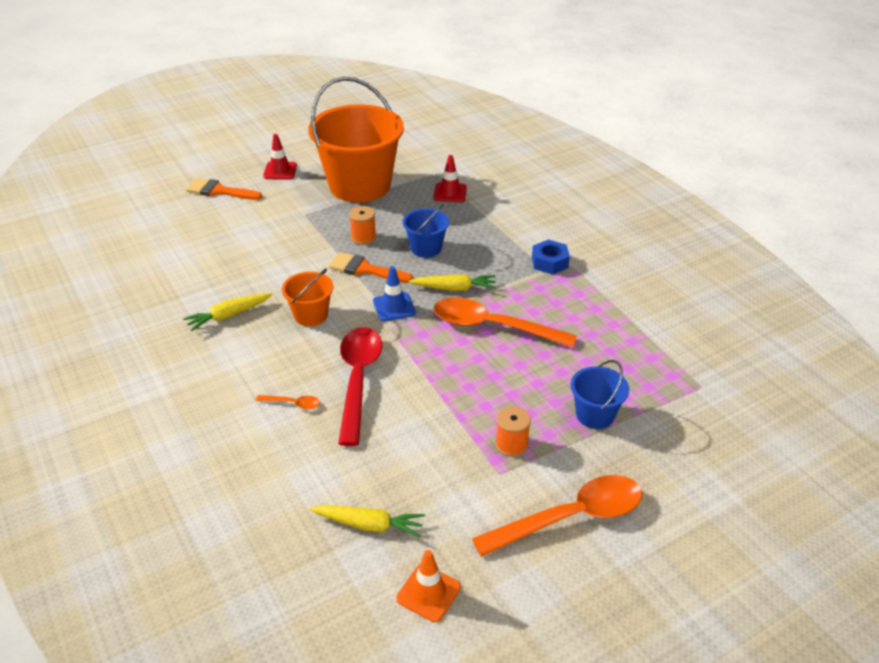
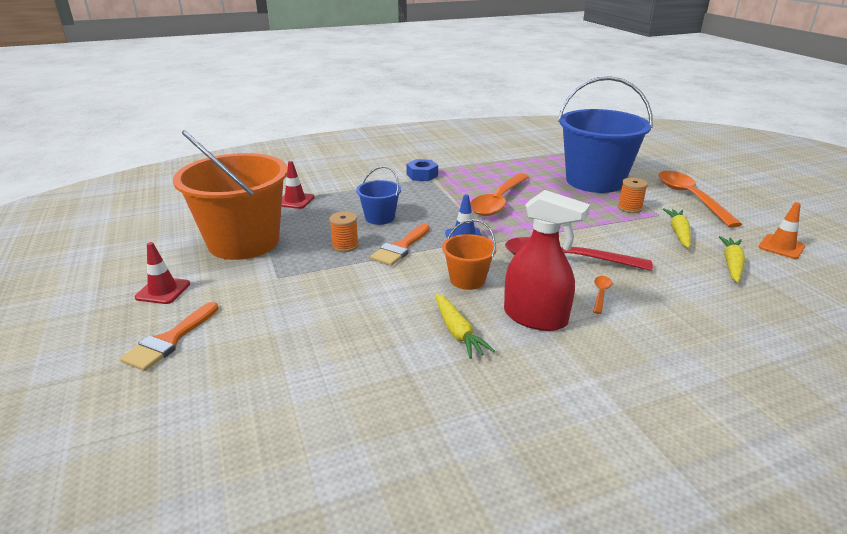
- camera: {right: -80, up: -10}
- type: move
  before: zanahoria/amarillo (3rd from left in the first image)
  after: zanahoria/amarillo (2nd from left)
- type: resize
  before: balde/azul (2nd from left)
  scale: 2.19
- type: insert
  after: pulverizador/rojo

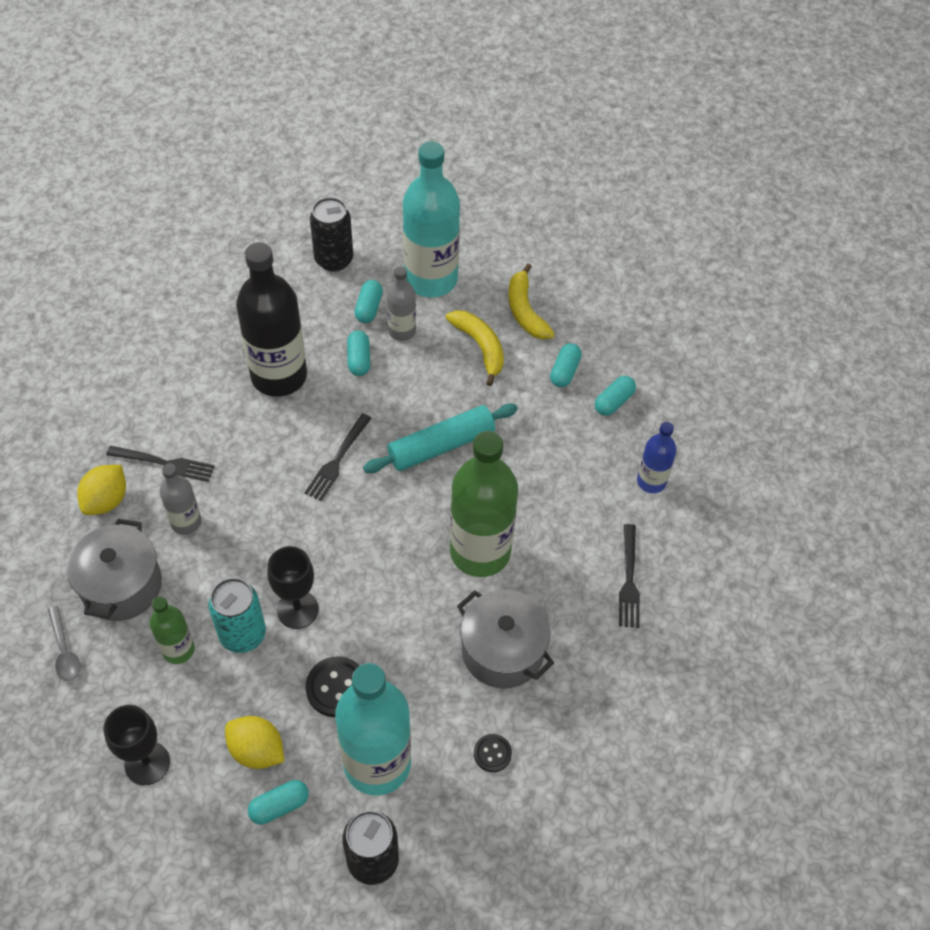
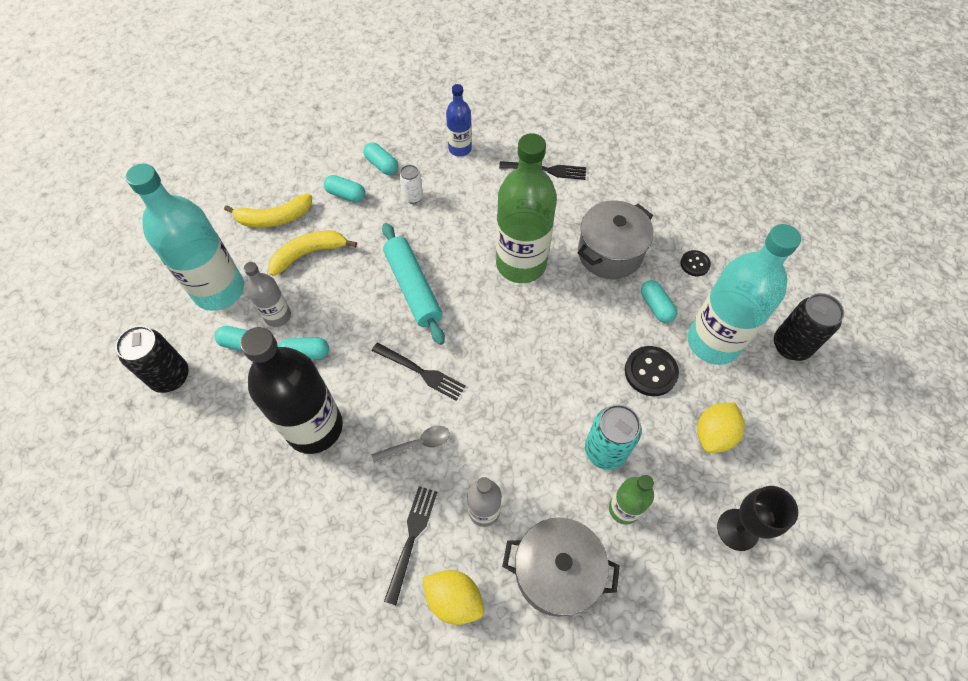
- camera: {right: -85, up: 5}
- type: move
  before: cuchara/gris
- type: move
  before: cápsula/turquesa (1st from left in the first image)
  after: cápsula/turquesa (5th from left)
- type: delete
  before: copa/negro (2nd from left)
- type: insert
  after: lata/blanco

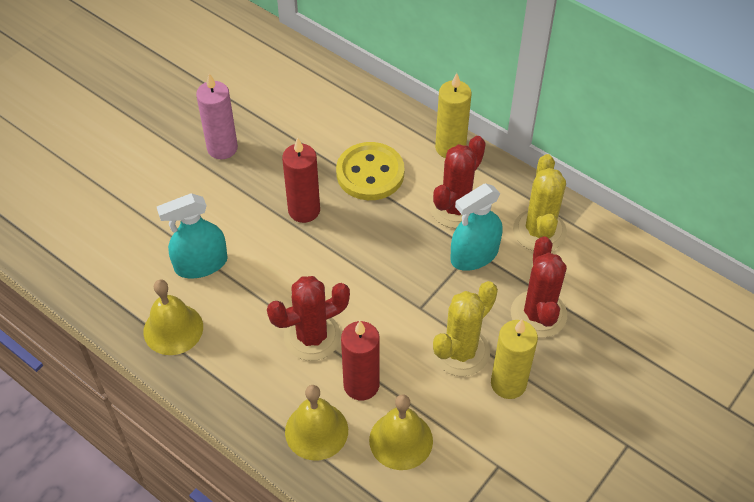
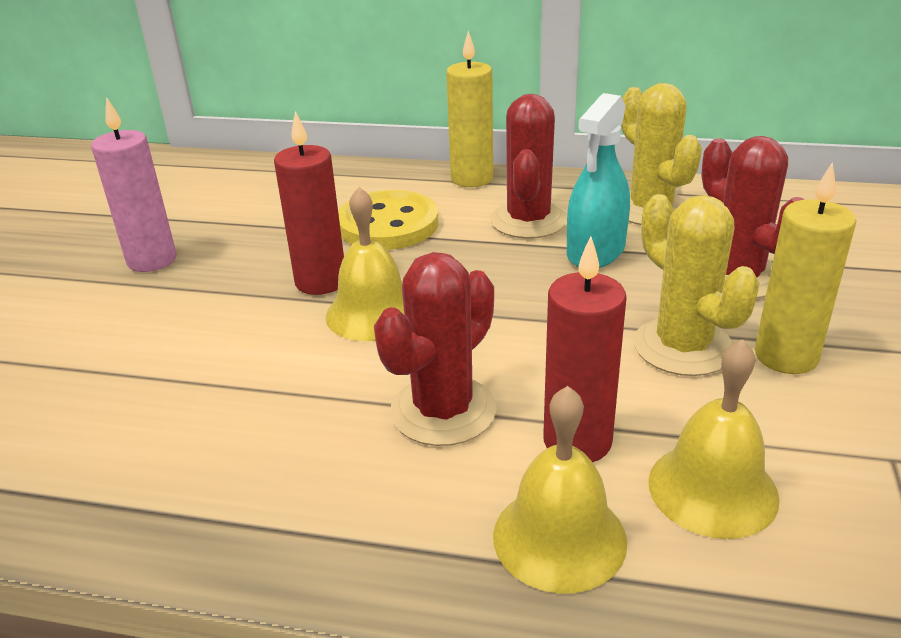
- camera: {right: -25, up: -20}
- type: move
  before: campana/amarillo (1st from left)
- type: delete
  before: pulverizador/turquesa (1st from left)
- type: rotate
  before: cactus/amarillo (1st from left in the first image)
  turn: -45

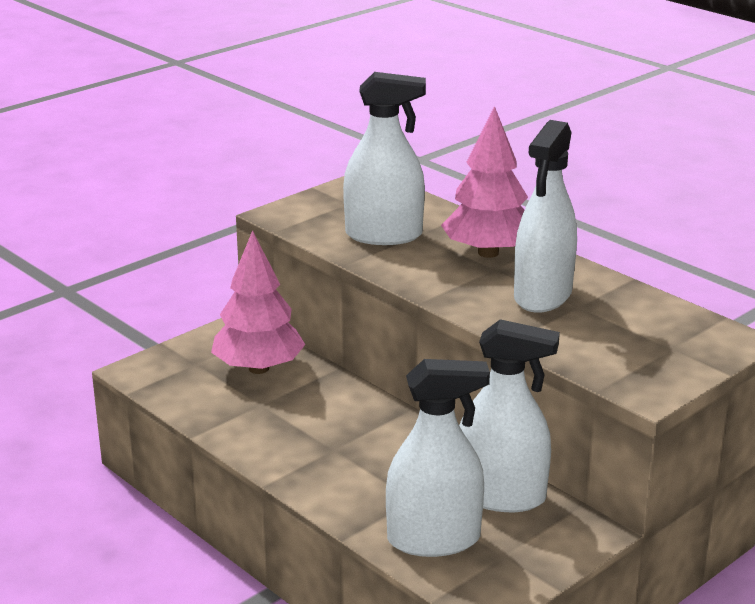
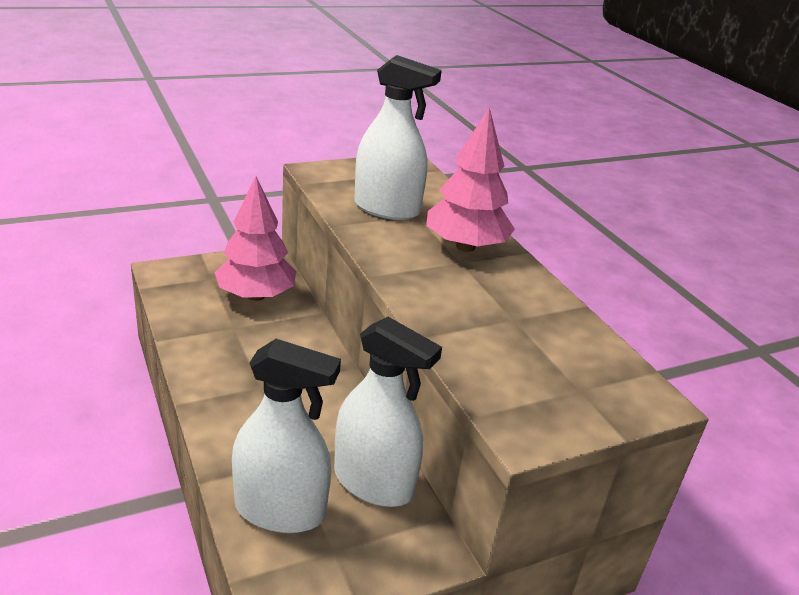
- camera: {right: 15, up: 5}
- type: delete
  before: pulverizador/blanco (4th from left)

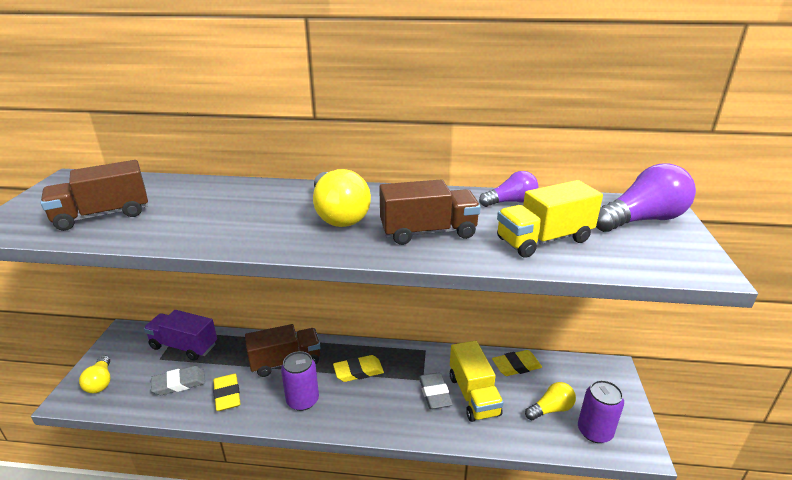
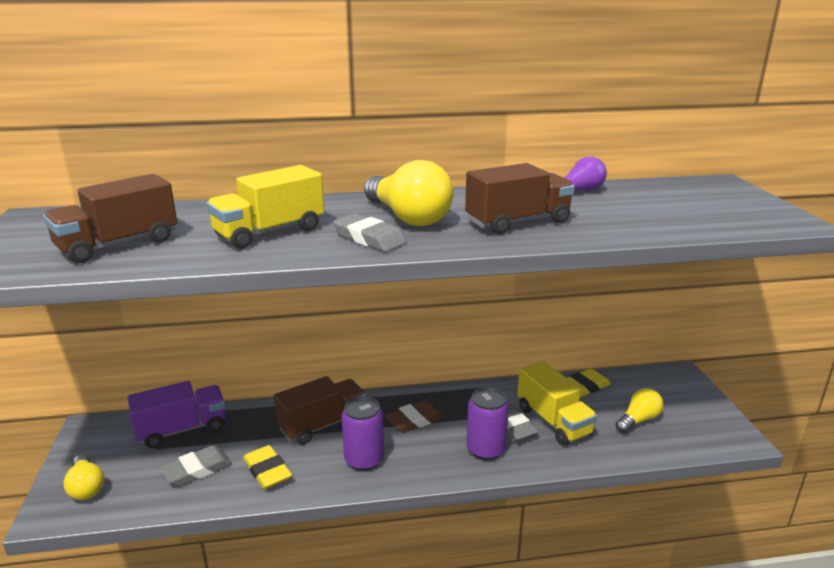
- camera: {right: -15, up: -5}
- type: rotate
  before: camión/morado
  turn: 150
- type: recolor
  before: goma de borrar/amarillo (2nd from left)
  after: goma de borrar/marrón
- type: move
  before: camión/amarillo (2nd from left in the first image)
  after: camión/amarillo (1st from left)
- type: move
  before: lata/morado (2nd from left)
- type: delete
  before: bombilla/morado (2nd from left)
- type: insert
  after: goma de borrar/gris (2nd from left)

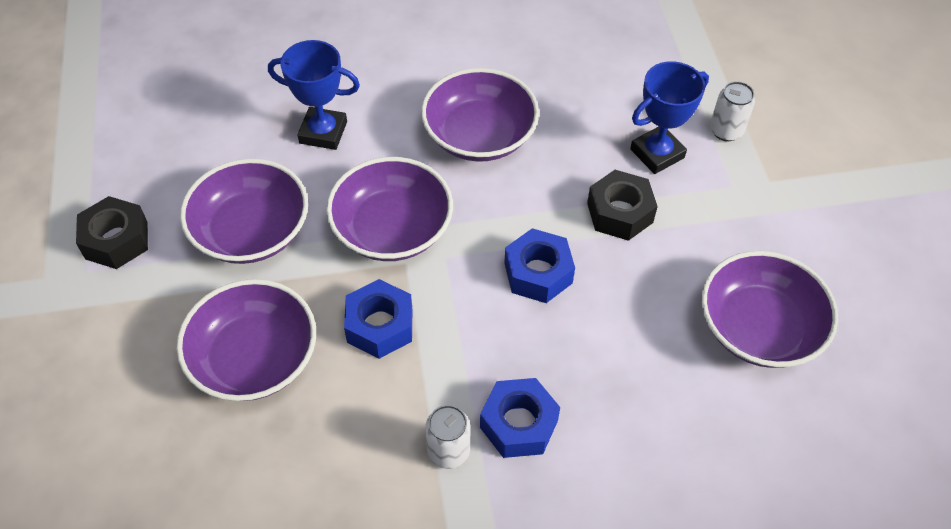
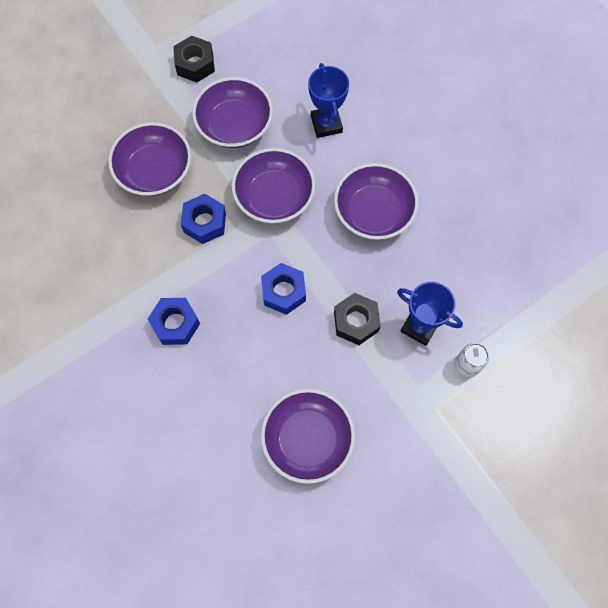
- camera: {right: 65, up: 15}
- type: delete
  before: lata/blanco (1st from left)

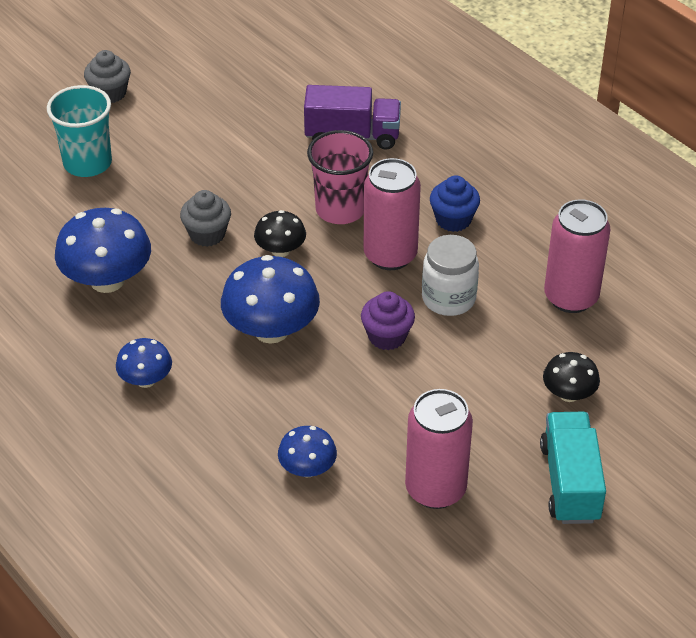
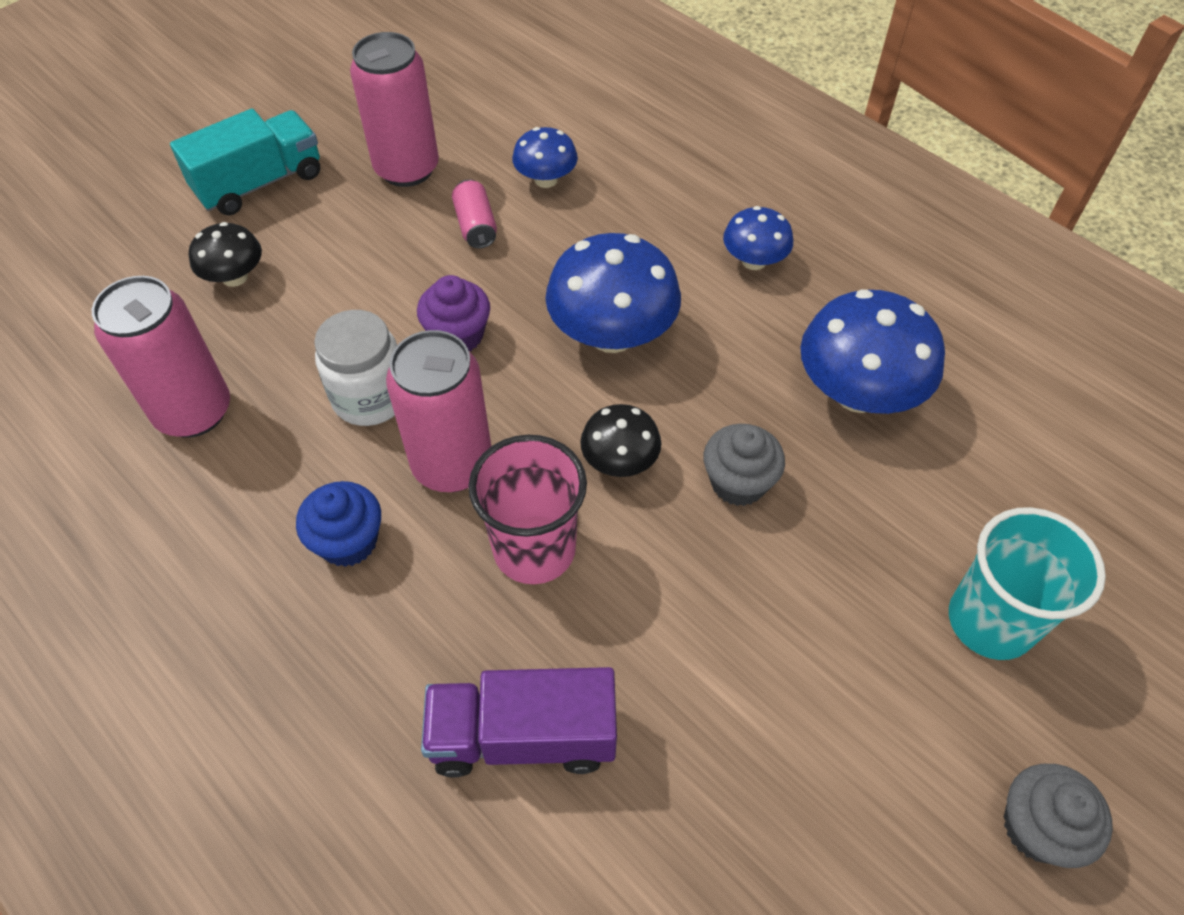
- camera: {right: 175, up: 10}
- type: rotate
  before: camión/turquesa
  turn: -120
- type: insert
  after: lata/rosa (4th from left)

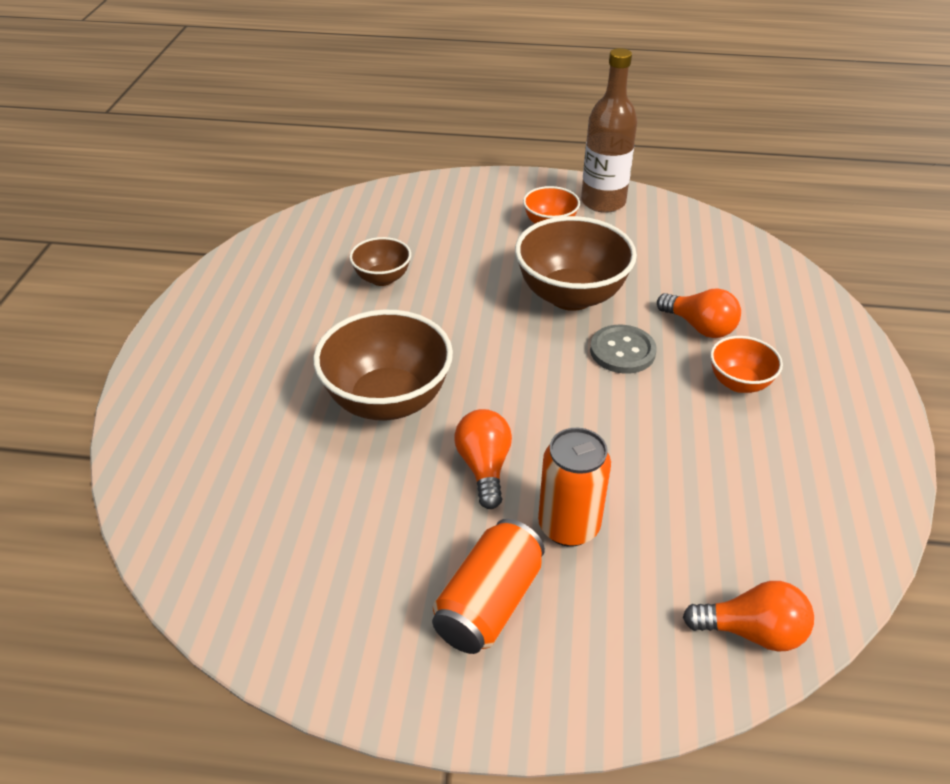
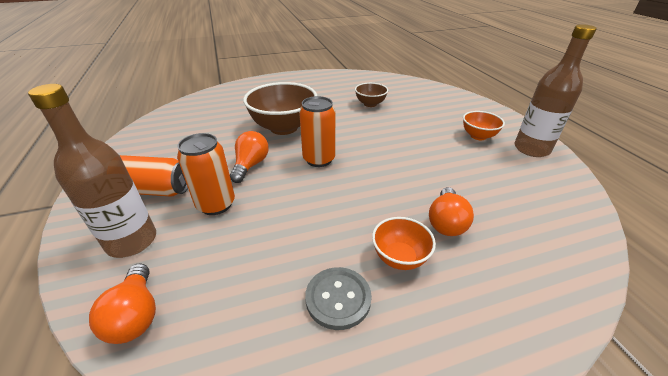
- camera: {right: 65, up: -5}
- type: rotate
  before: bombilla/naranja (1st from left in the first image)
  turn: -45
- type: delete
  before: cuenco/marrón (3rd from left)
- type: move
  before: botón/gris
- type: insert
  after: botella/marrón (1st from left)
- type: insert
  after: lata/naranja (3rd from left)

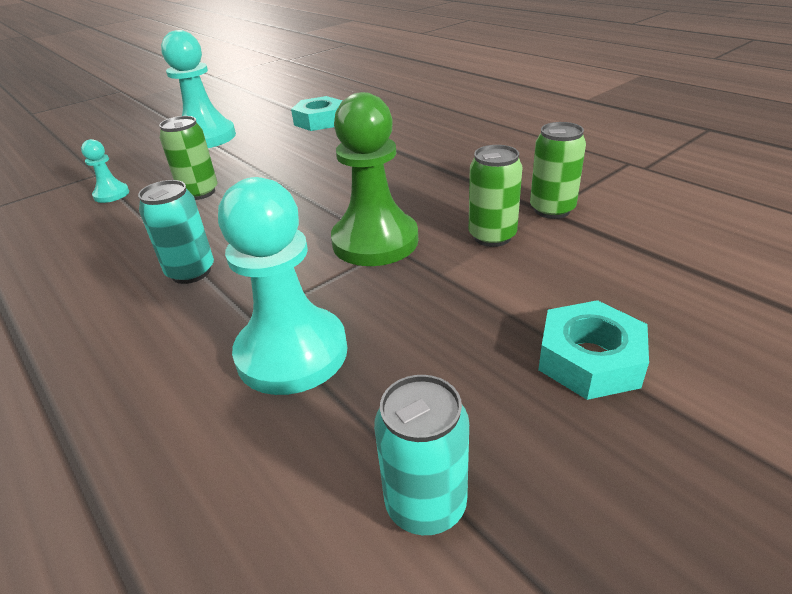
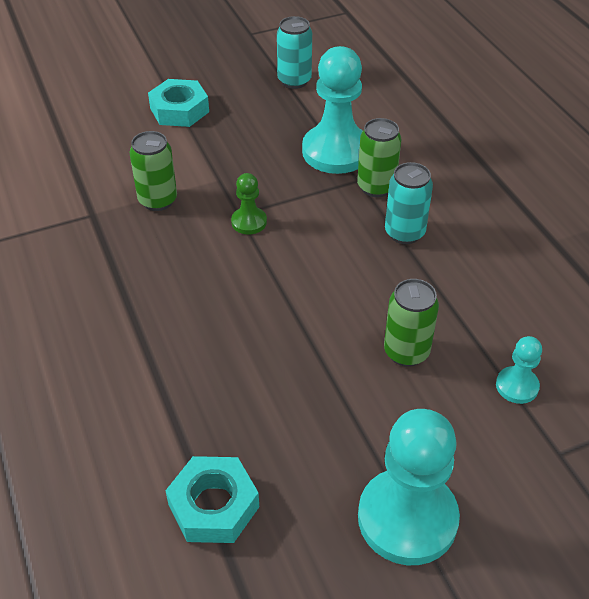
- camera: {right: -165, up: 10}
- type: resize
  before: peón/verde
  scale: 0.48
- type: move
  before: lata/verde (3rd from left in the first image)
  after: lata/verde (2nd from left)

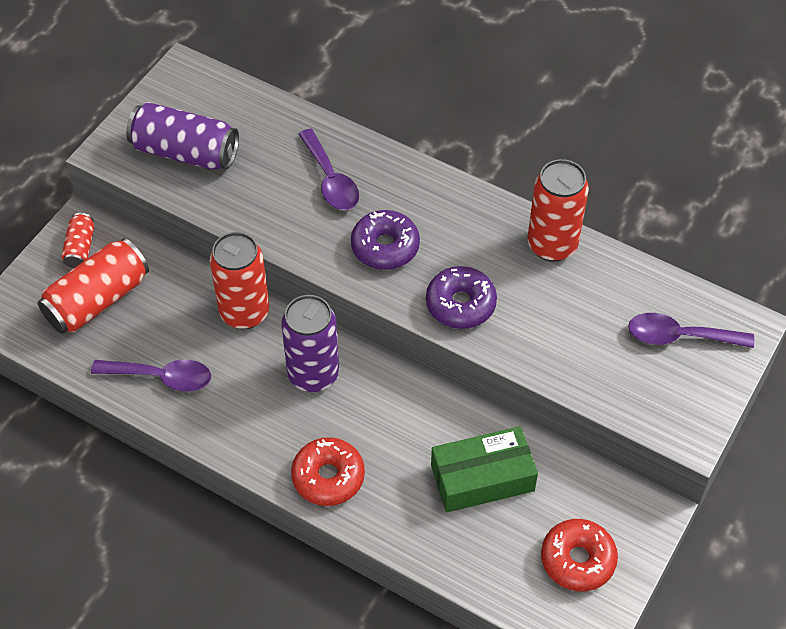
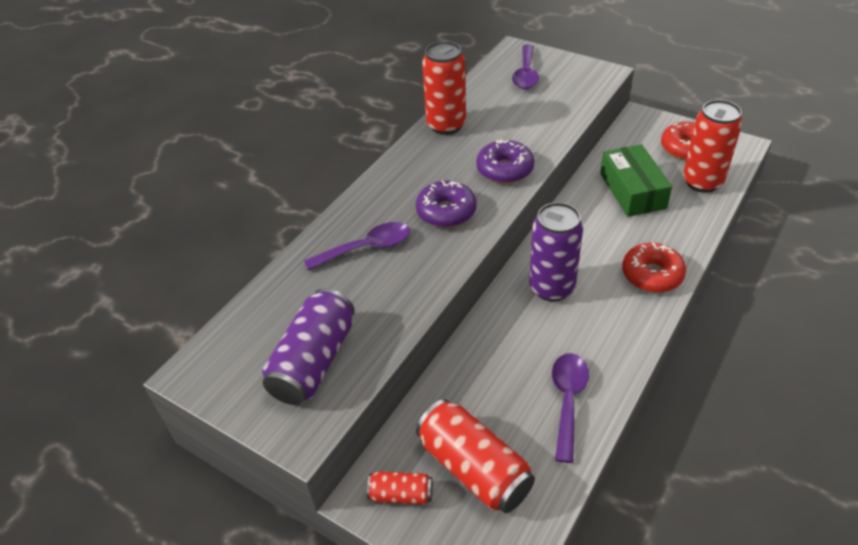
- camera: {right: -85, up: -10}
- type: move
  before: lata/rojo (3rd from left in the first image)
  after: lata/rojo (4th from left)

